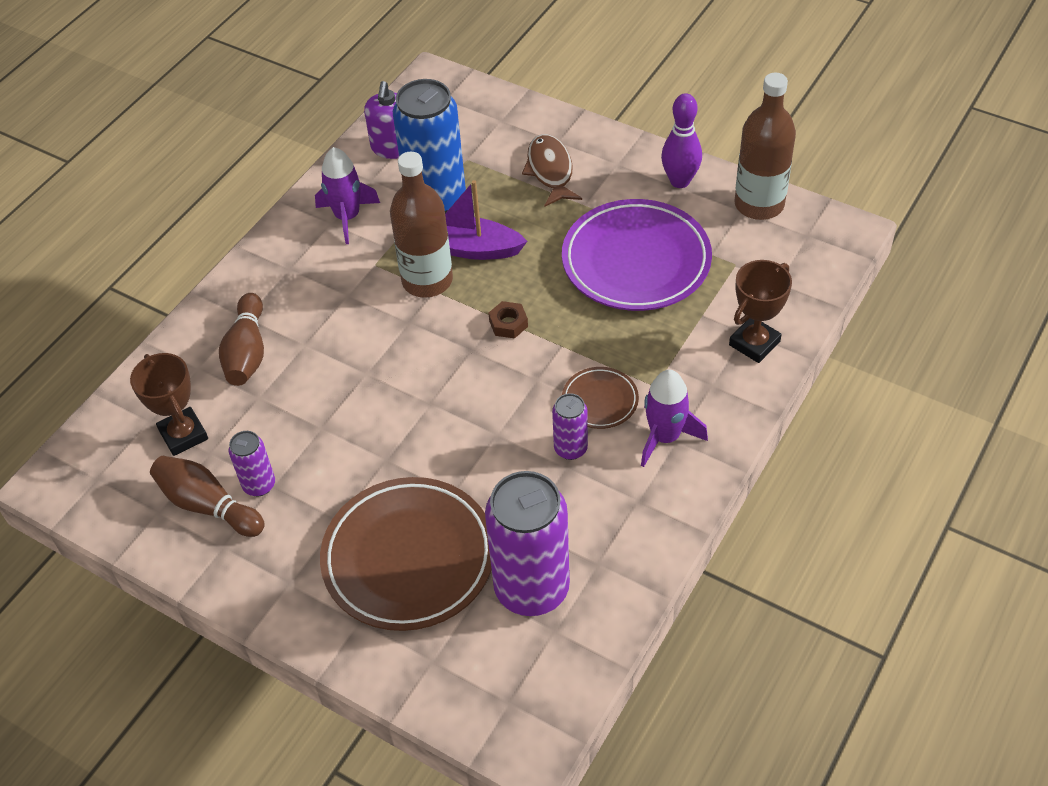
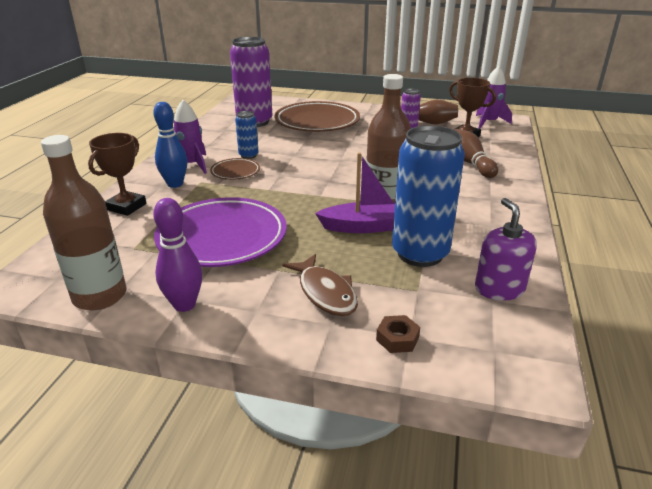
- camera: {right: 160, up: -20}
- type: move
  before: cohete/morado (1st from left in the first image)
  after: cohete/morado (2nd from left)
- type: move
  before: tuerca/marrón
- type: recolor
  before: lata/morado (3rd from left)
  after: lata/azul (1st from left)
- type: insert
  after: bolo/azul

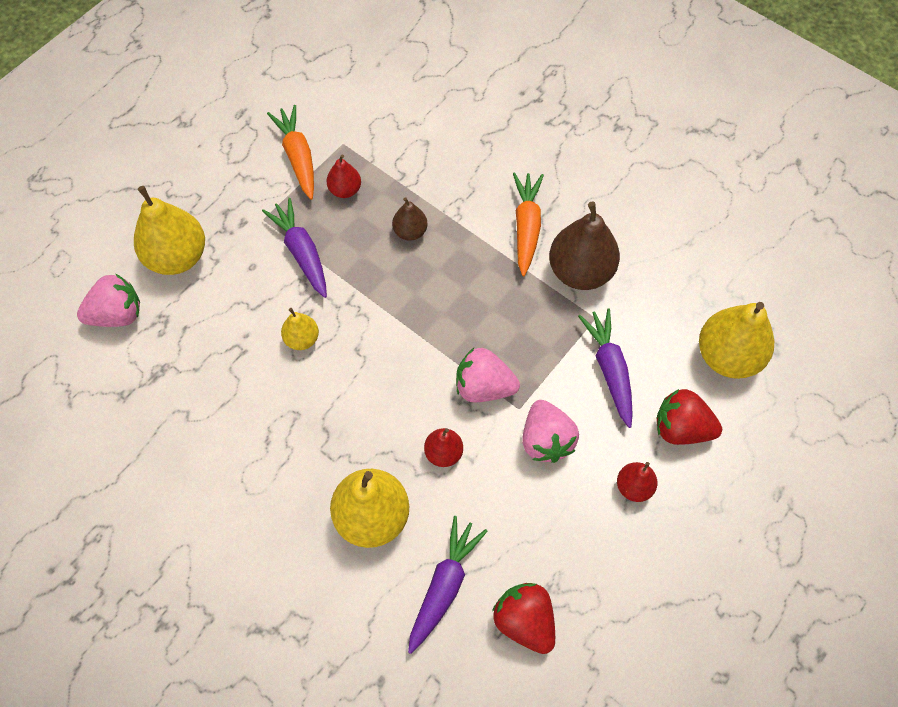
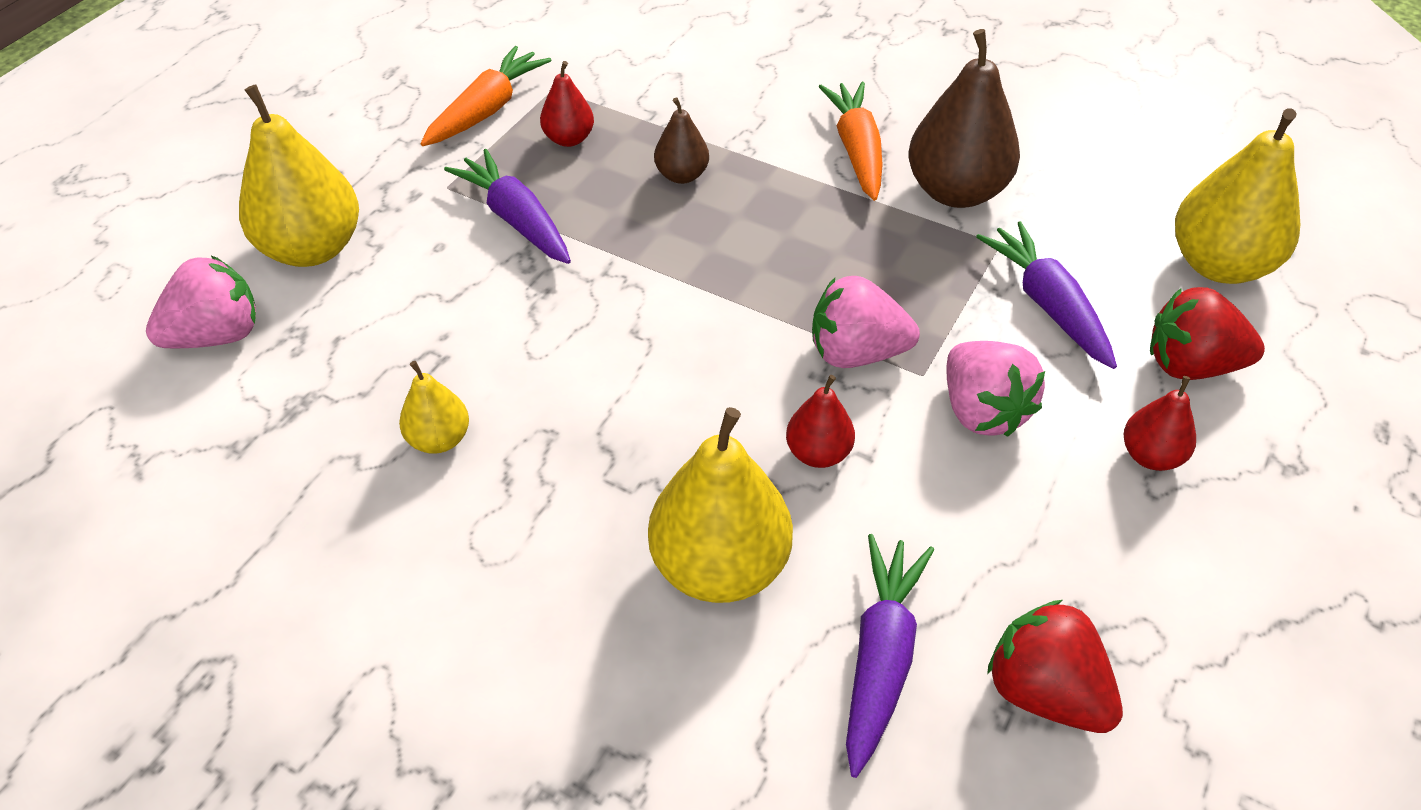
- camera: {right: -10, up: -15}
- type: rotate
  before: zanahoria/naranja (1st from left)
  turn: 60
- type: move
  before: pera/amarillo (2nd from left)

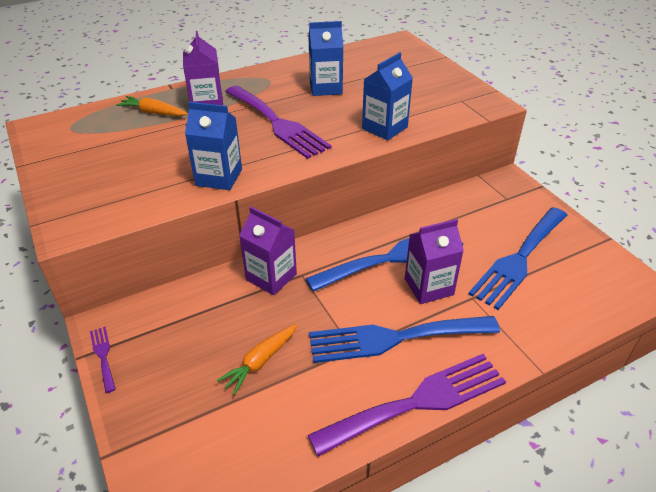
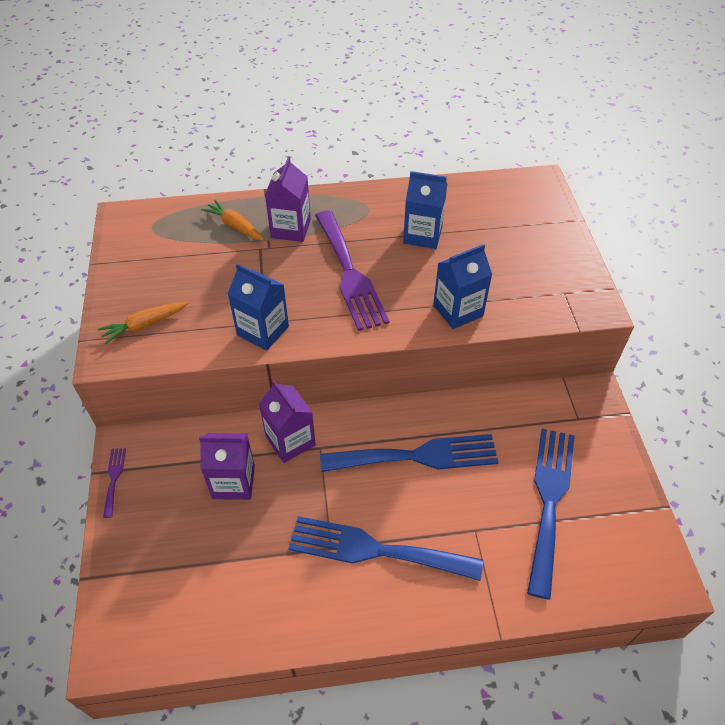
- camera: {right: 20, up: 10}
- type: move
  before: zanahoria/naranja (2nd from left in the first image)
  after: zanahoria/naranja (1st from left)
- type: delete
  before: tenedor/morado (3rd from left)
- type: move
  before: cartón de leche/morado (3rd from left in the first image)
  after: cartón de leche/morado (1st from left)
- type: rotate
  before: tenedor/azul (3rd from left)
  turn: 135

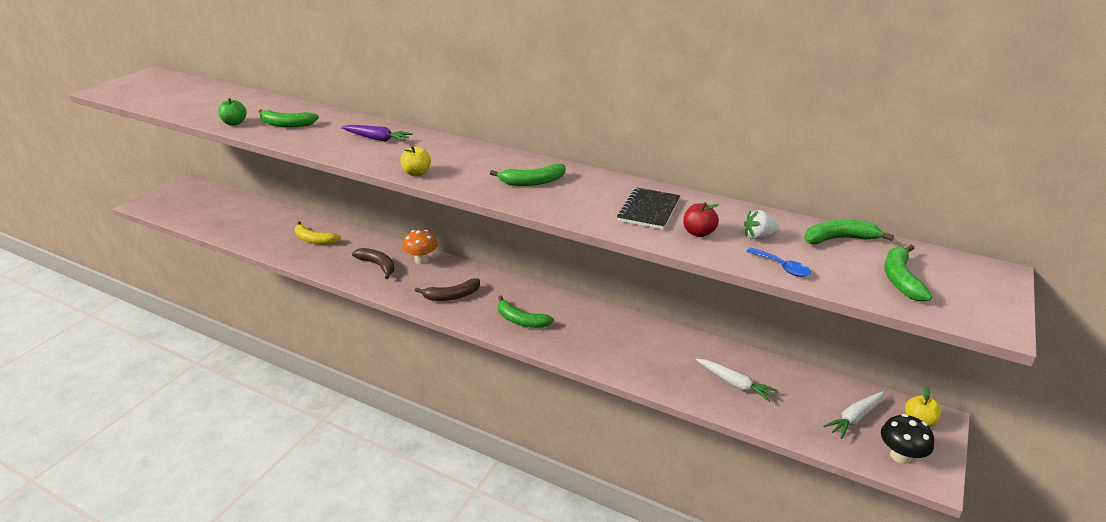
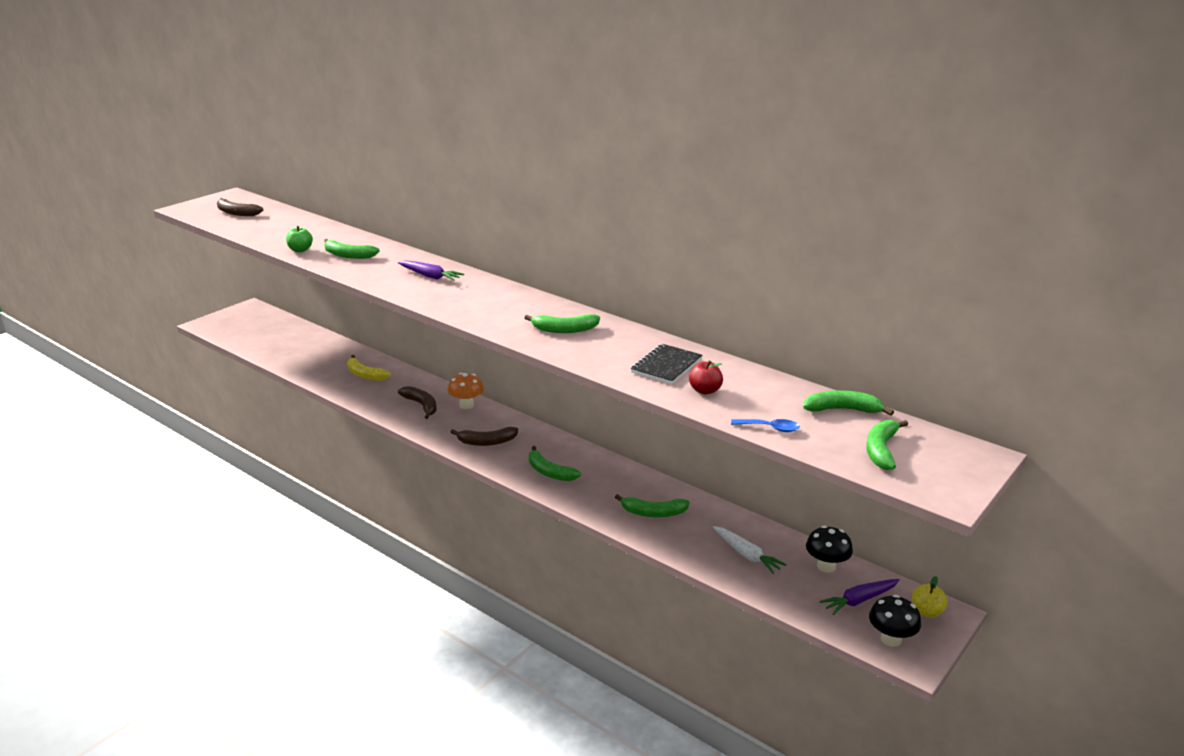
- camera: {right: 10, up: -5}
- type: delete
  before: manzana/amarillo (1st from left)
- type: delete
  before: fresa/blanco
- type: rotate
  before: cuchara/azul
  turn: -45
- type: recolor
  before: zanahoria/blanco (2nd from left)
  after: zanahoria/morado (2nd from left)
- type: insert
  after: plátano/marrón (1st from left)
- type: insert
  after: plátano/verde (4th from left)
- type: insert
  after: seta/negro (1st from left)

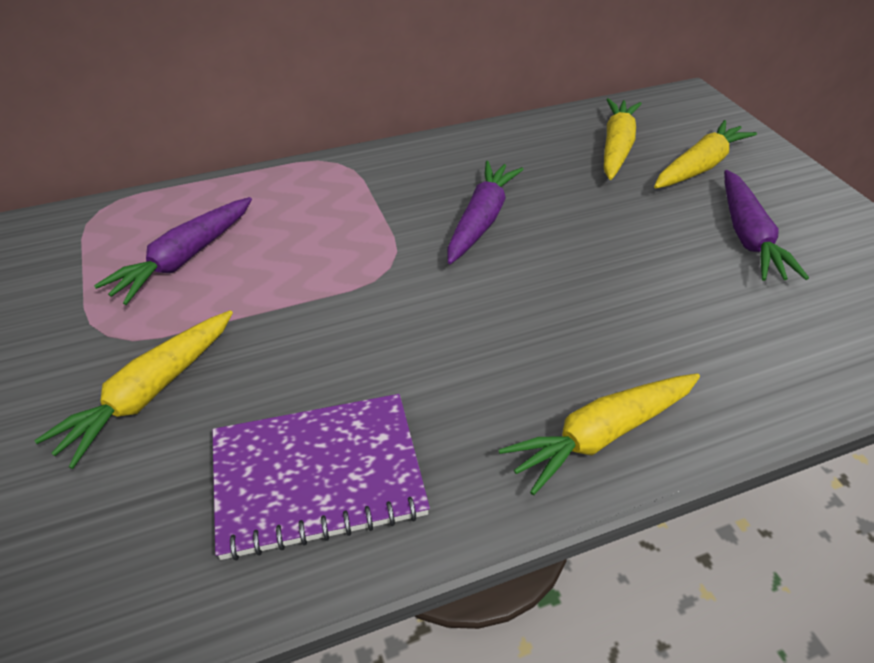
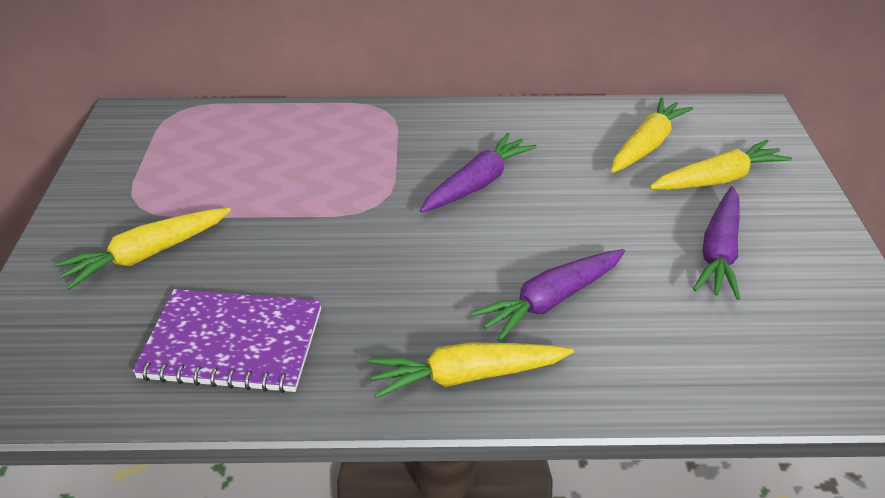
- camera: {right: 20, up: -5}
- type: move
  before: zanahoria/morado (1st from left in the first image)
  after: zanahoria/morado (2nd from left)

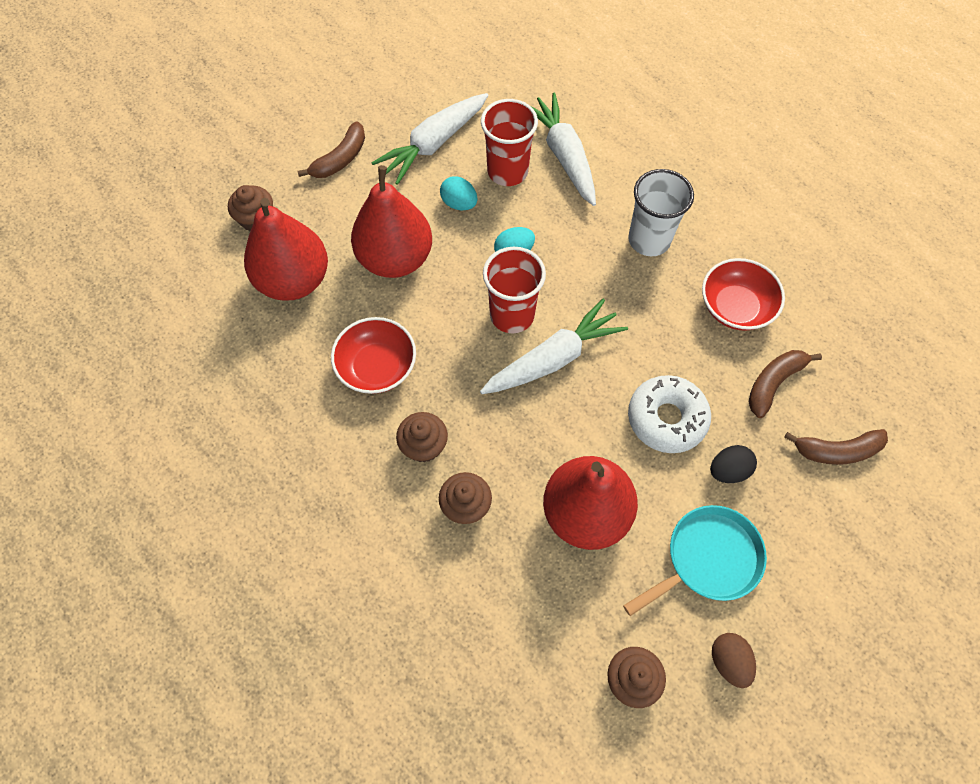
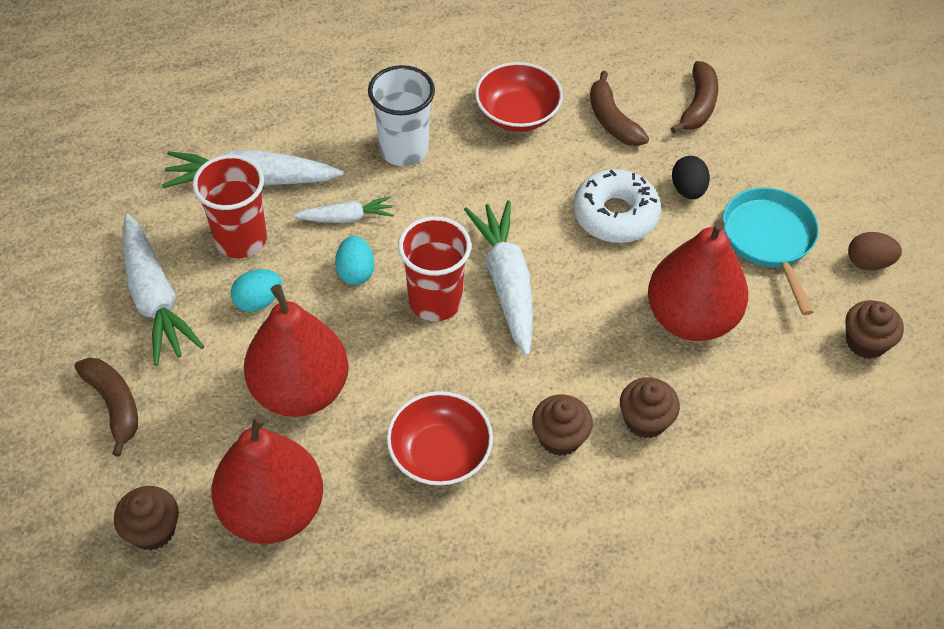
- camera: {right: -70, up: -10}
- type: insert
  after: zanahoria/blanco (3rd from left)

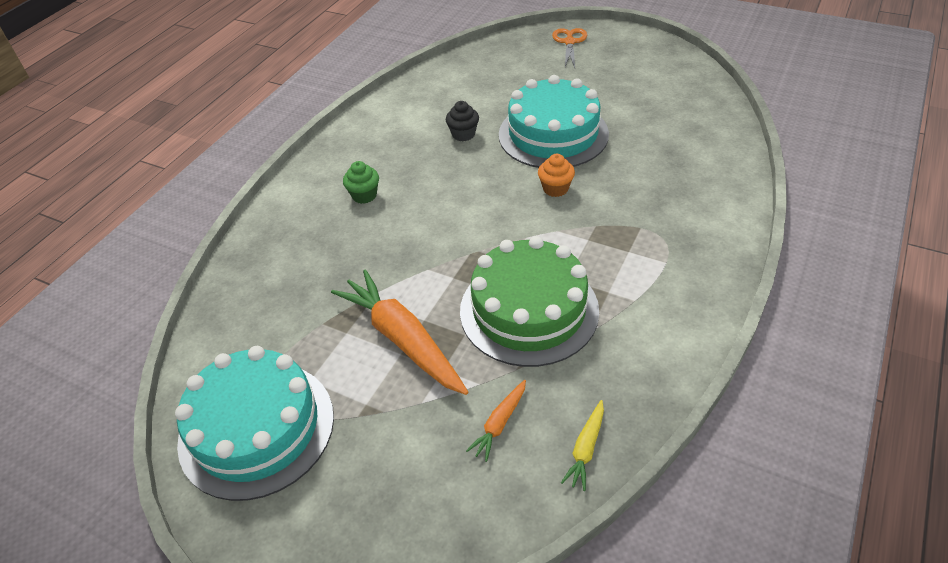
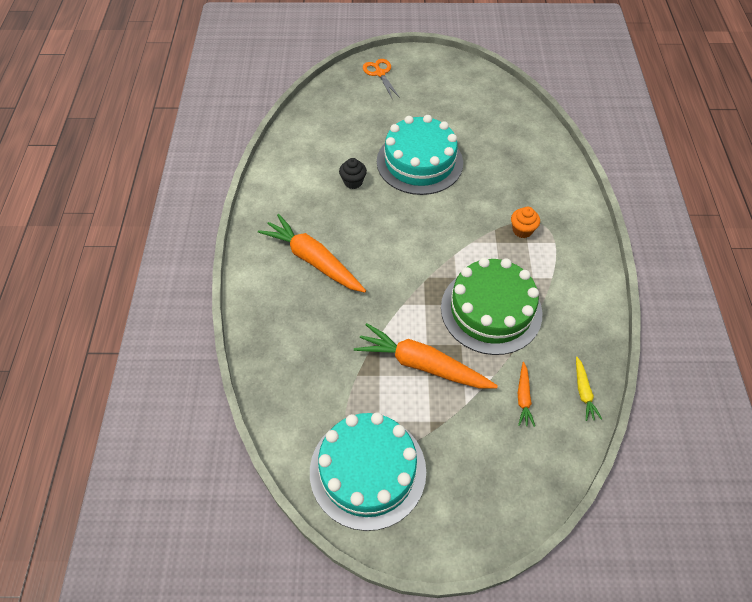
- camera: {right: -30, up: 10}
- type: replace
  before: magdalena/verde
  after: zanahoria/naranja (1st from left)
- type: move
  before: magdalena/naranja

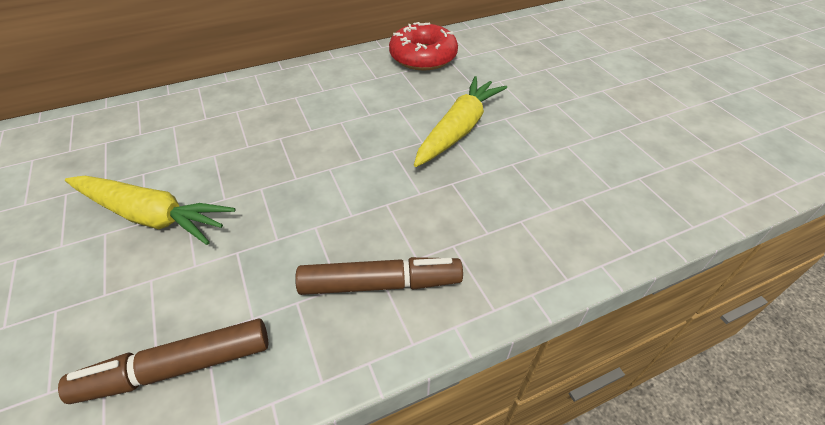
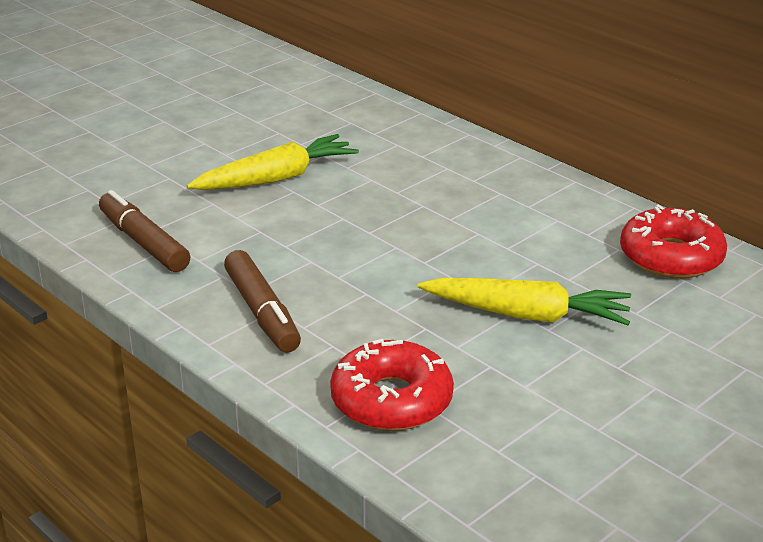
- camera: {right: 70, up: -15}
- type: rotate
  before: zanahoria/amarillo (1st from left)
  turn: -120
- type: insert
  after: rosquilla/rojo (1st from left)

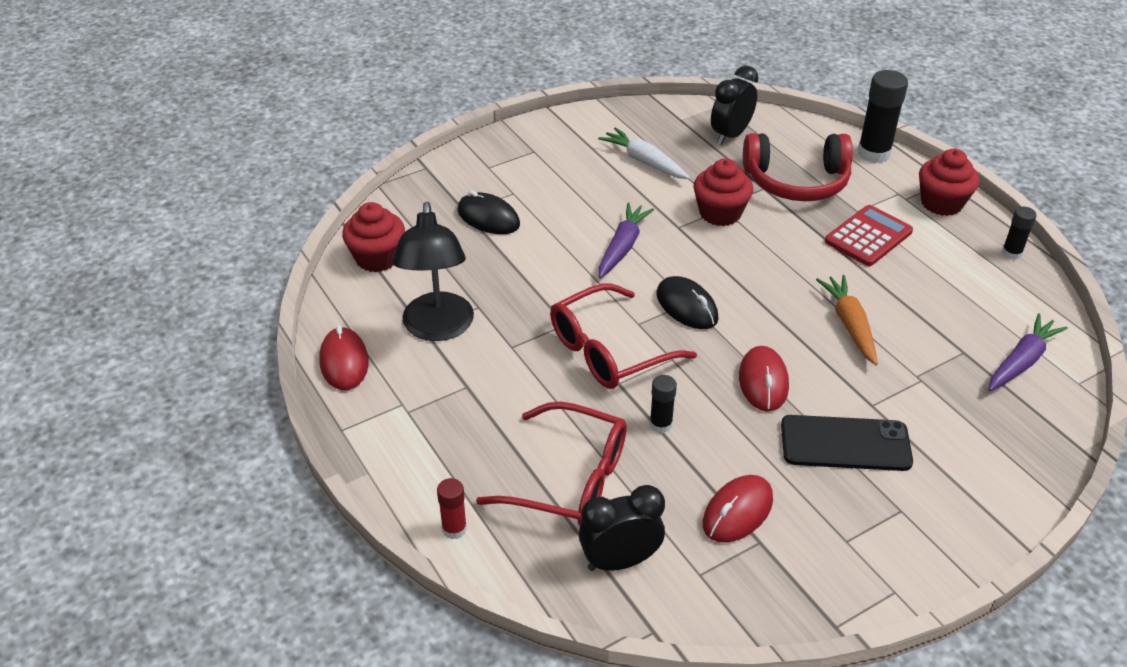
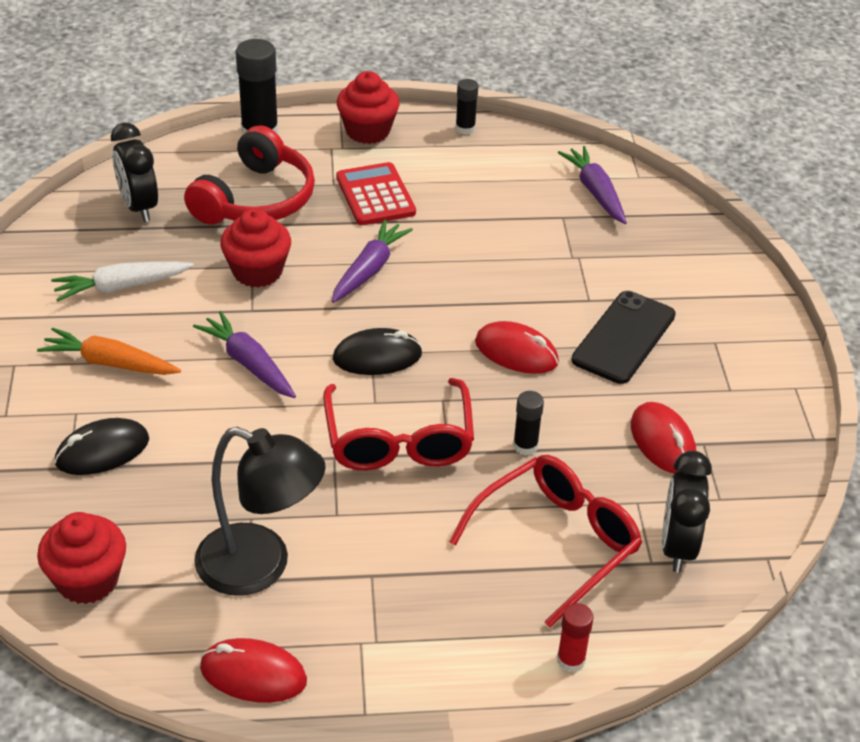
- camera: {right: -65, up: 0}
- type: move
  before: zanahoria/naranja
- type: insert
  after: zanahoria/morado (2nd from left)

